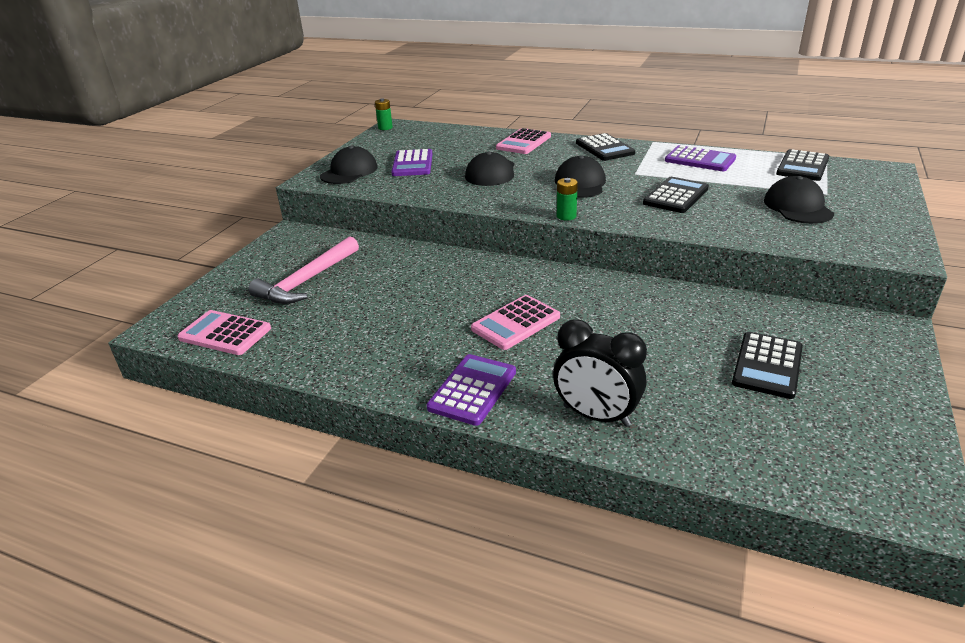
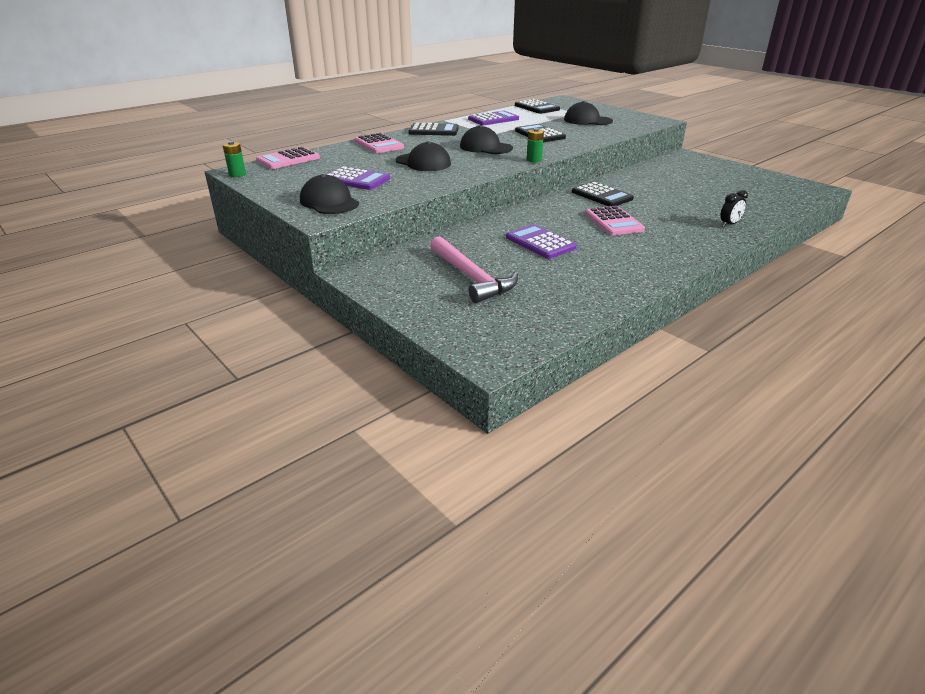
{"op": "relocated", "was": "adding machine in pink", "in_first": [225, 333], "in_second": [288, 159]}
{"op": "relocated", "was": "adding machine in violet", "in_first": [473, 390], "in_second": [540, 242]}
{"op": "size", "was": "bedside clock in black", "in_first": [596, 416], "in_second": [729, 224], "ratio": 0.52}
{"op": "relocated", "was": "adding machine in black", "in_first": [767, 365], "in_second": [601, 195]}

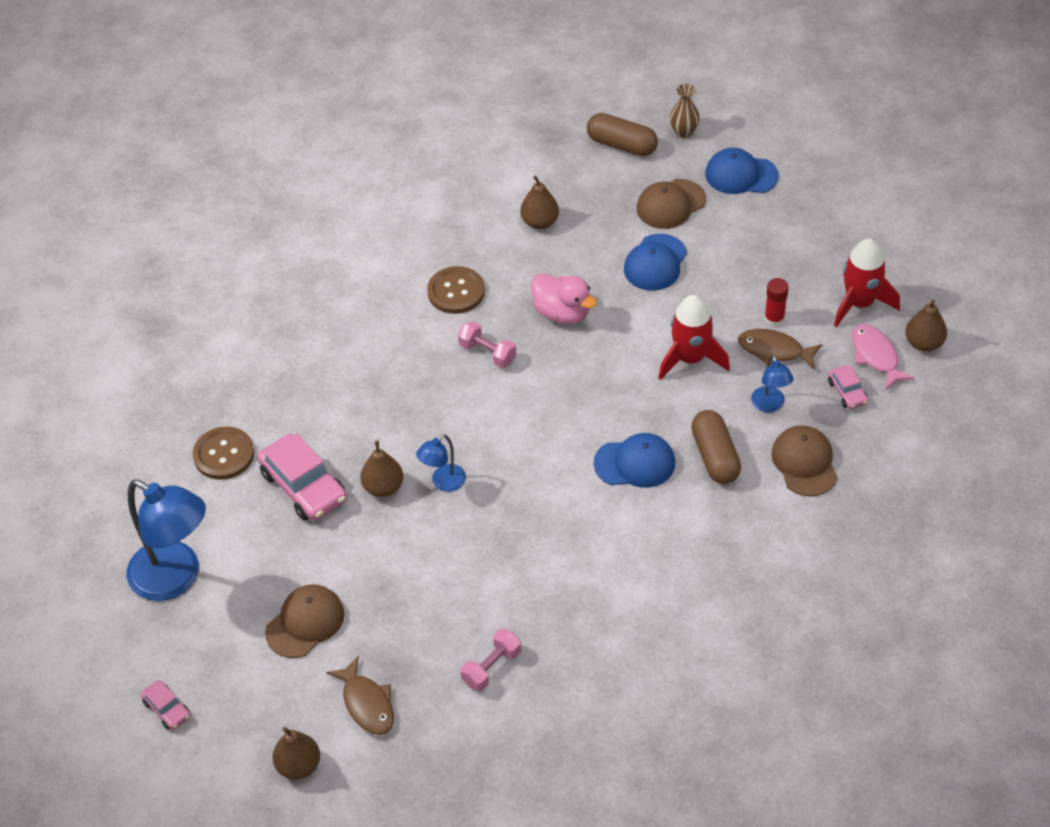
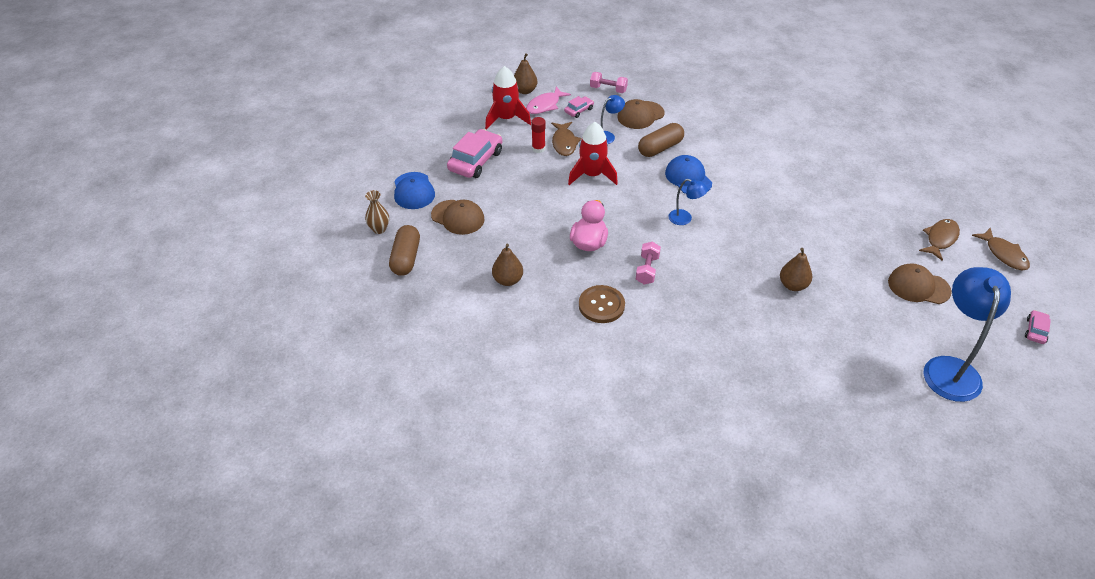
{"op": "missing", "was": "sewing button in russet", "in_first": [224, 454]}
{"op": "relocated", "was": "car in pink", "in_first": [304, 486], "in_second": [475, 161]}
{"op": "exchanged", "was": "pear fruit in russet", "now": "toy fish in russet", "in_first": [298, 765], "in_second": [1004, 254]}
{"op": "relocated", "was": "lamp in cobalt", "in_first": [443, 483], "in_second": [685, 218]}
{"op": "relocated", "was": "hand weight in pink", "in_first": [491, 667], "in_second": [608, 89]}
{"op": "missing", "was": "baseball cap in cobalt", "in_first": [655, 263]}

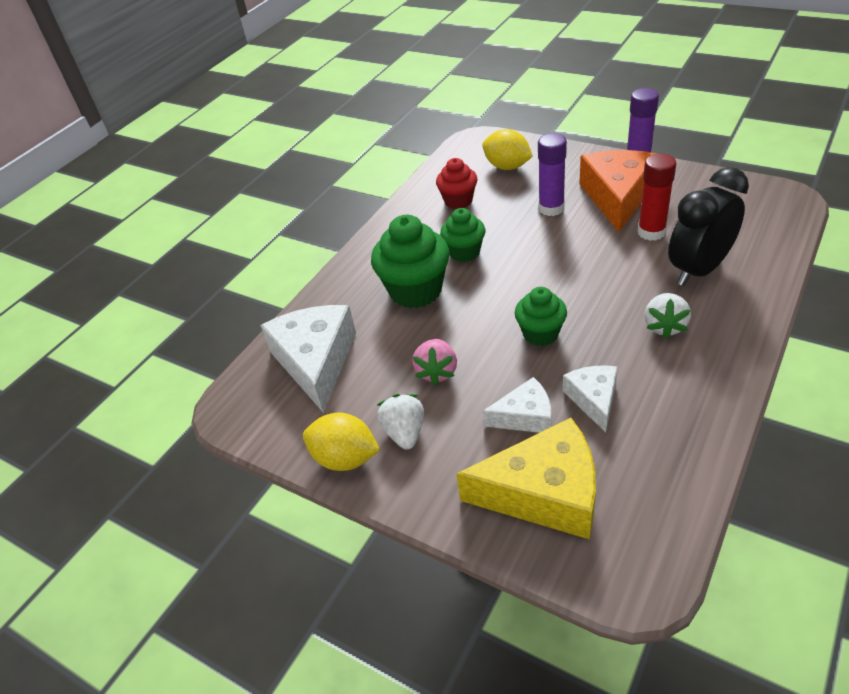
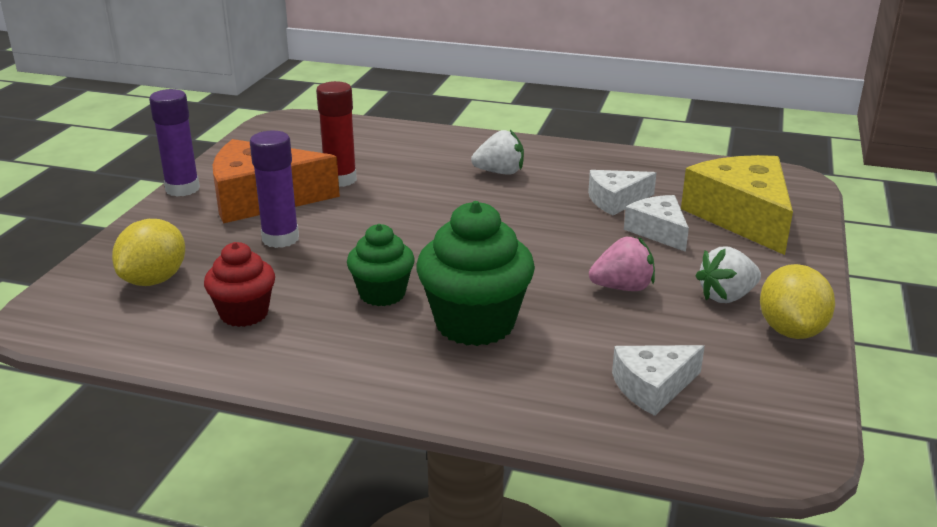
{"op": "size", "was": "cheese in white", "in_first": [316, 362], "in_second": [653, 387], "ratio": 0.55}
{"op": "missing", "was": "muffin in green", "in_first": [540, 334]}
{"op": "missing", "was": "bedside clock in black", "in_first": [698, 270]}

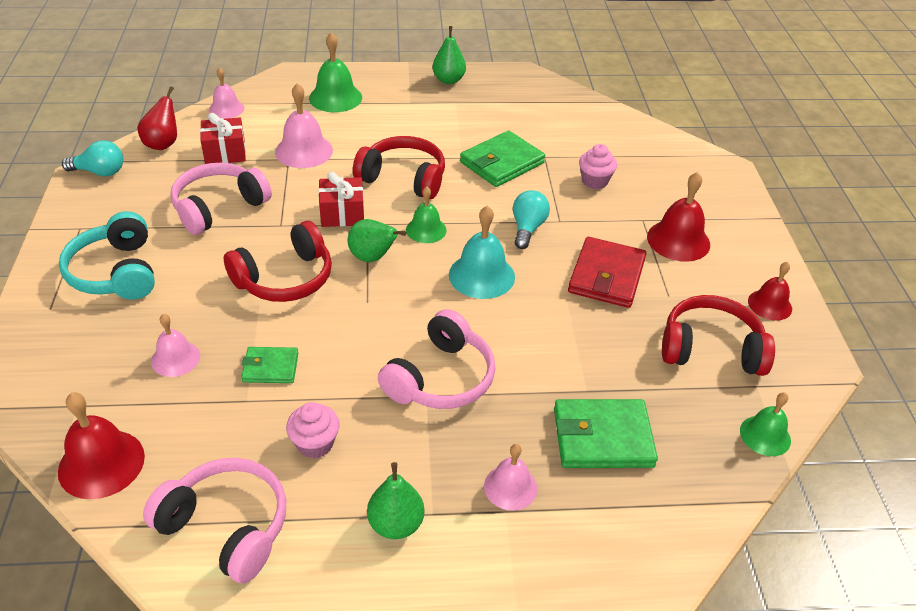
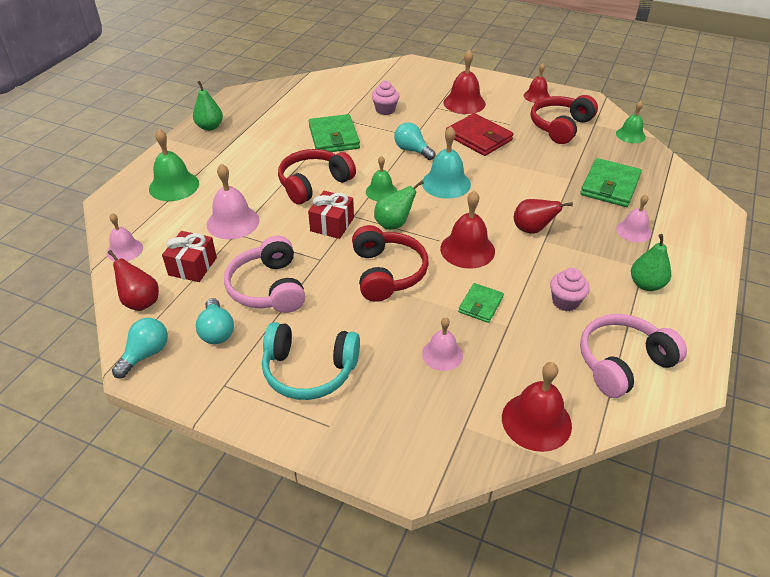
{"op": "exchanged", "was": "over-ear headphones in pink", "now": "pear fruit in crimson", "in_first": [441, 378], "in_second": [532, 230]}
{"op": "appeared", "now": "light bulb in aqua", "in_second": [217, 331]}
{"op": "appeared", "now": "school bell in crimson", "in_second": [467, 249]}

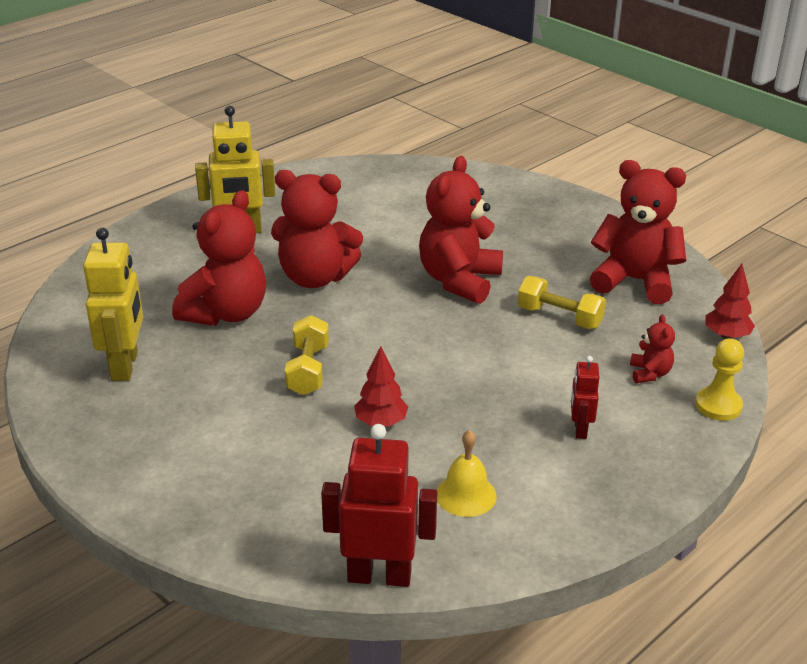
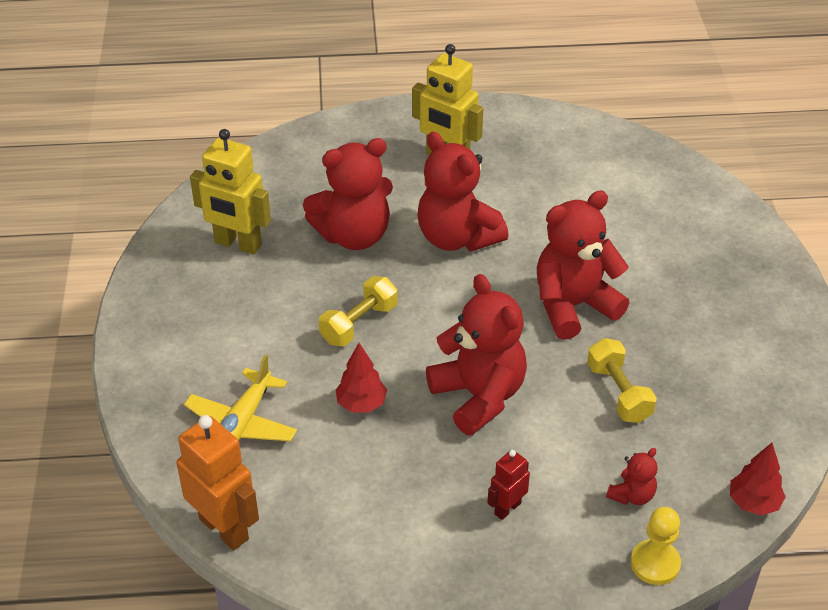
{"op": "spun", "was": "robot in golden", "in_first": [125, 366], "in_second": [238, 244], "clockwise": 75}
{"op": "colour", "was": "robot in crimson", "now": "robot in orange-coloured", "in_first": [379, 575], "in_second": [224, 528]}
{"op": "missing", "was": "school bell in golden", "in_first": [466, 495]}
{"op": "relocated", "was": "stuffed bear in crimson", "in_first": [635, 281], "in_second": [478, 396]}
{"op": "appeared", "now": "toy plane in golden", "in_second": [242, 423]}

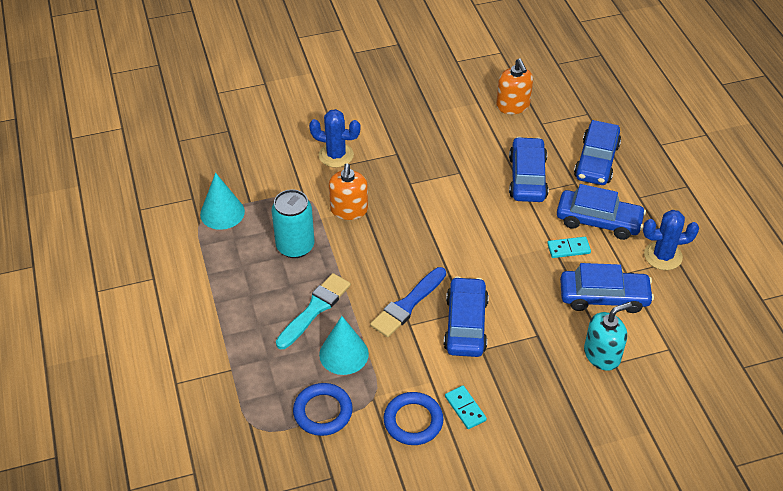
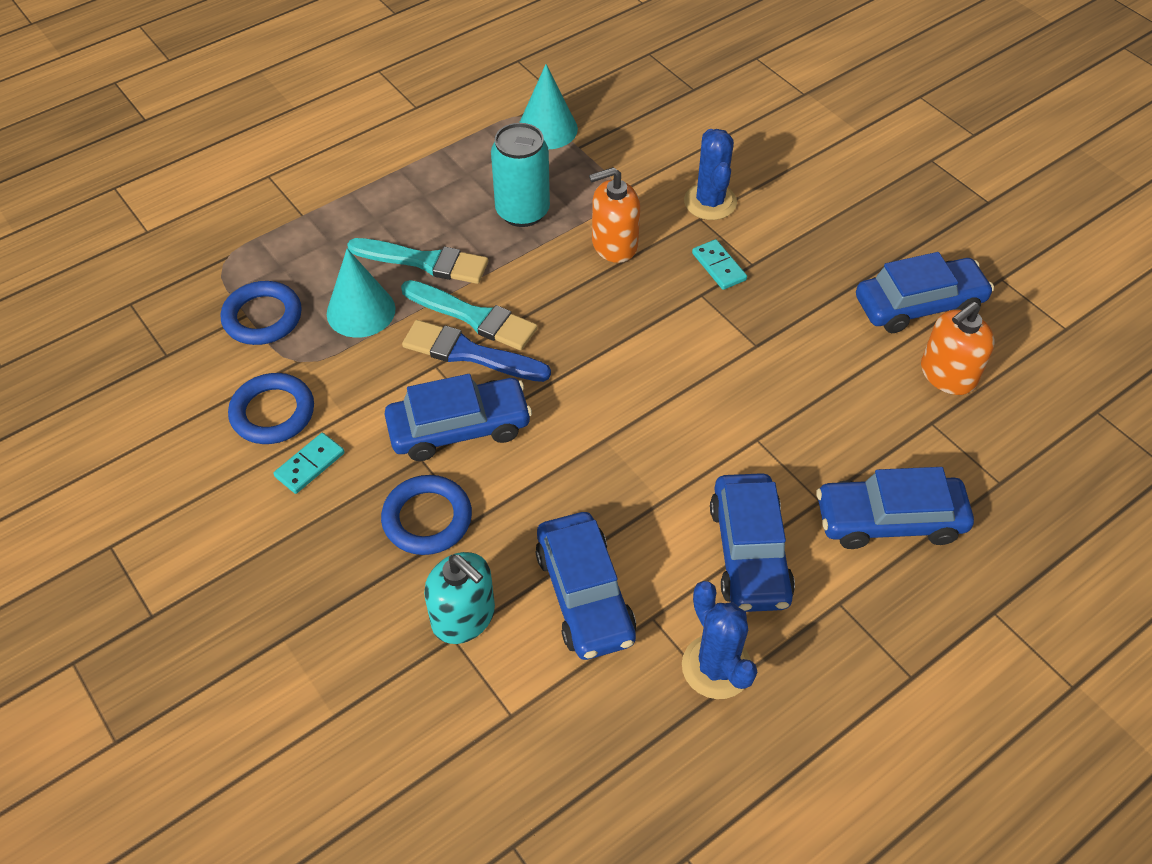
{"op": "relocated", "was": "car in cobalt", "in_first": [527, 177], "in_second": [919, 305]}
{"op": "relocated", "was": "domino in aqua", "in_first": [568, 248], "in_second": [719, 266]}
{"op": "appeared", "now": "hoop in cobalt", "in_second": [427, 518]}
{"op": "appeared", "now": "brush in aqua", "in_second": [473, 317]}

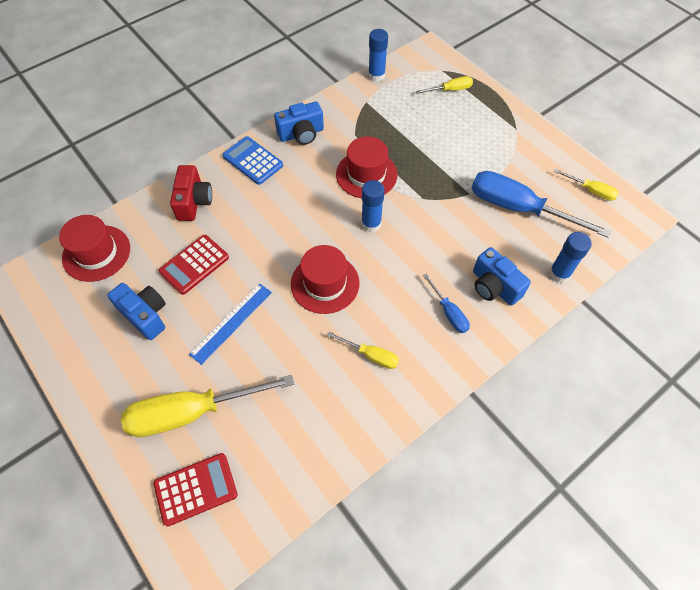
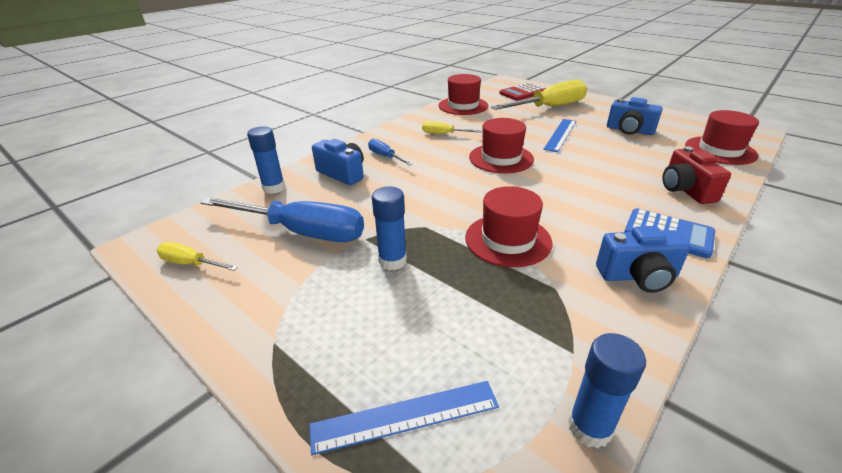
{"op": "missing", "was": "adding machine in crimson", "in_first": [194, 264]}
{"op": "spun", "was": "compact camera in cobalt", "in_first": [301, 134], "in_second": [638, 276], "clockwise": -150}
{"op": "relocated", "was": "glue stick in cobalt", "in_first": [371, 224], "in_second": [392, 261]}
{"op": "exchanged", "was": "screwdriver in golden", "now": "straightedge in cobalt", "in_first": [450, 90], "in_second": [405, 416]}
{"op": "appeared", "now": "tall hat in crimson", "in_second": [463, 106]}

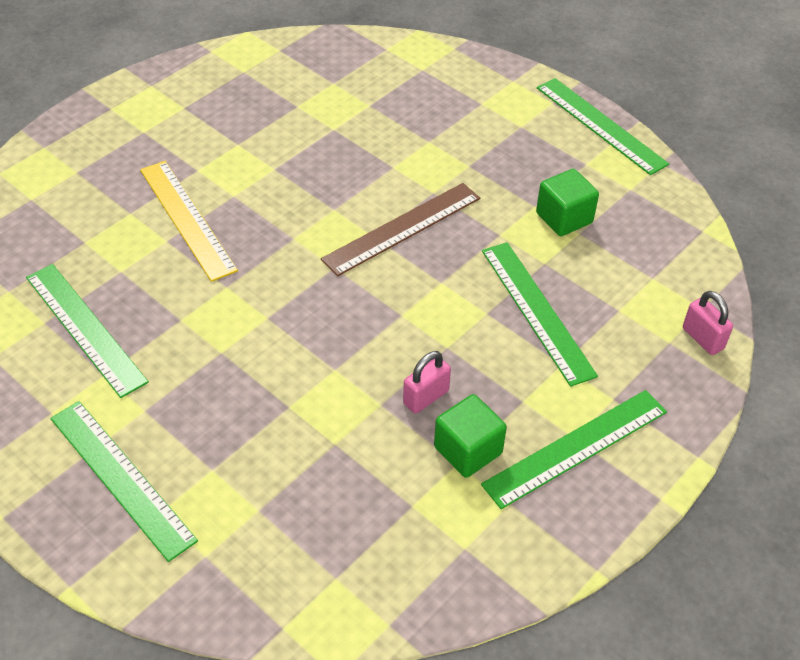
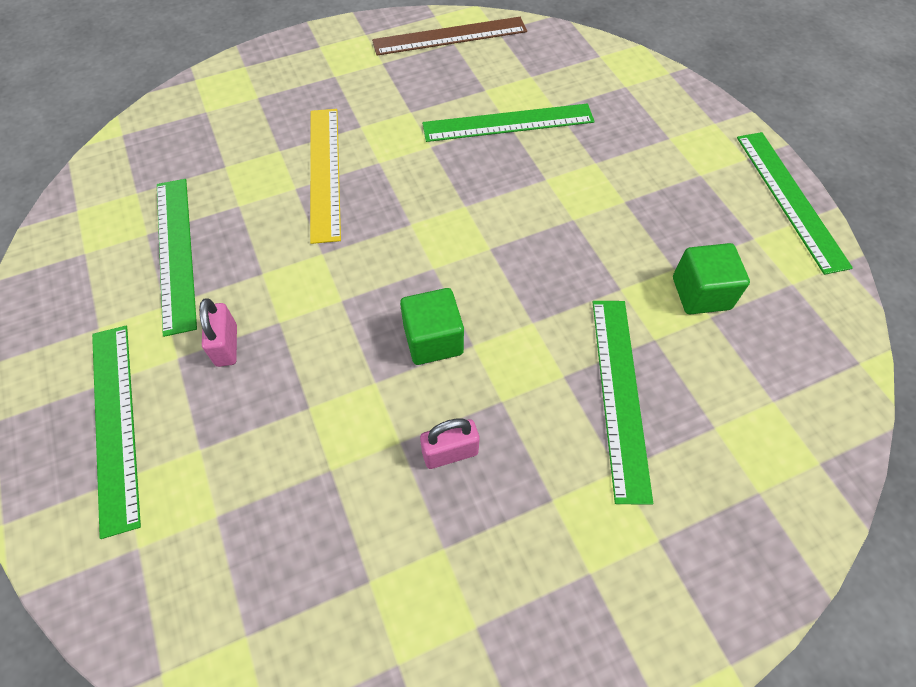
{"op": "relocated", "was": "straightedge in russet", "in_first": [402, 228], "in_second": [450, 36]}
{"op": "relocated", "was": "block in green", "in_first": [468, 450], "in_second": [433, 340]}
{"op": "relocated", "was": "straightedge in green", "in_first": [576, 447], "in_second": [508, 123]}
{"op": "relocated", "was": "small lock in pink", "in_first": [702, 338], "in_second": [227, 345]}

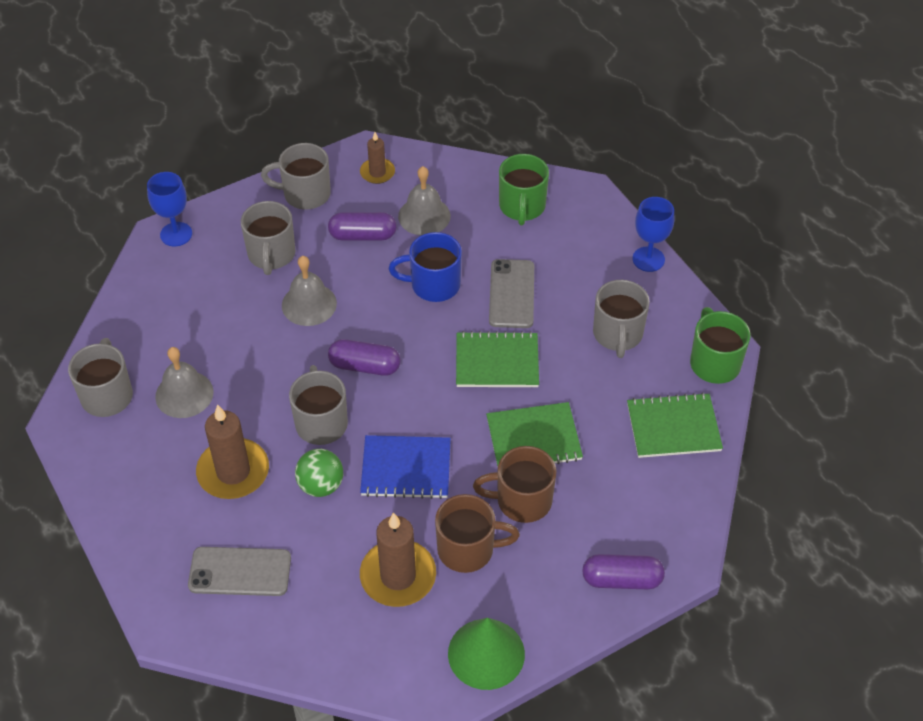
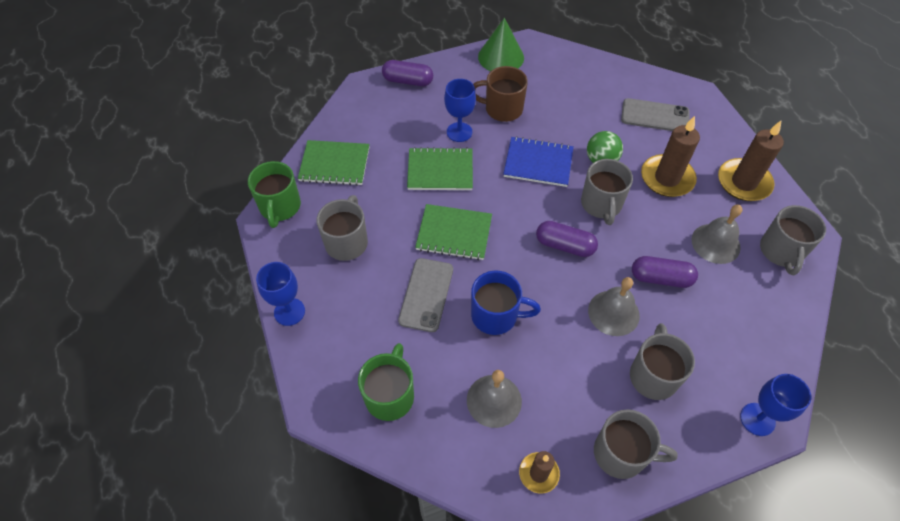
{"op": "relocated", "was": "pill in violet", "in_first": [362, 235], "in_second": [661, 278]}
{"op": "relocated", "was": "candle in russet", "in_first": [398, 576], "in_second": [743, 182]}
{"op": "exchanged", "was": "tea mug in russet", "now": "goblet in cobalt", "in_first": [522, 500], "in_second": [459, 132]}

